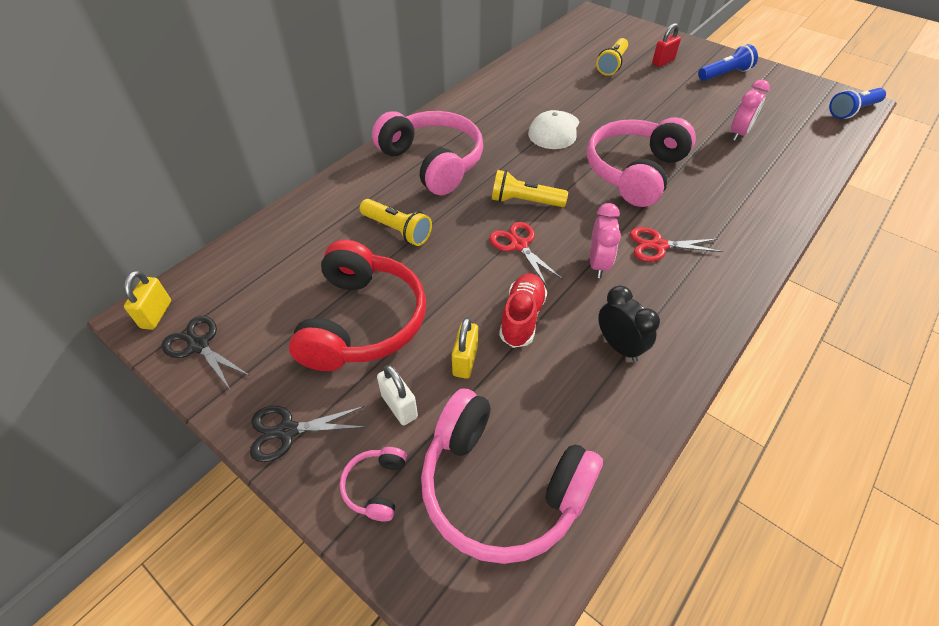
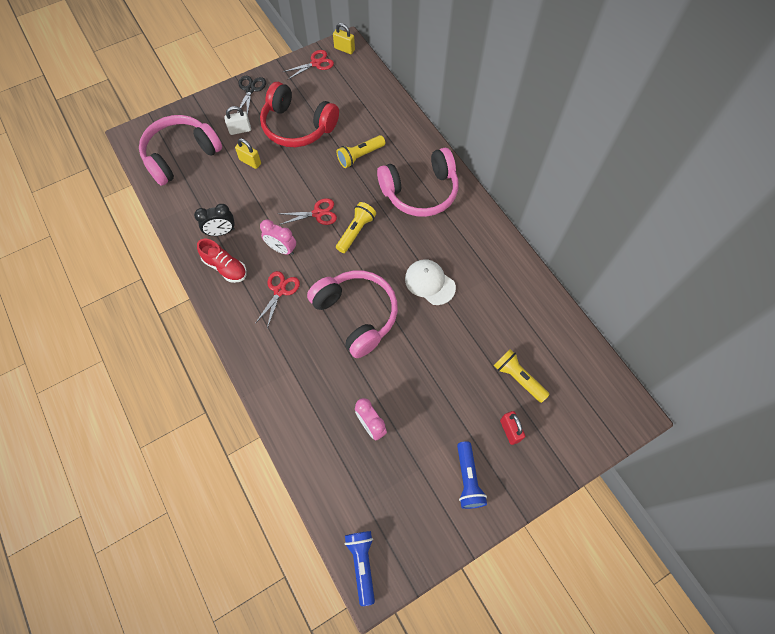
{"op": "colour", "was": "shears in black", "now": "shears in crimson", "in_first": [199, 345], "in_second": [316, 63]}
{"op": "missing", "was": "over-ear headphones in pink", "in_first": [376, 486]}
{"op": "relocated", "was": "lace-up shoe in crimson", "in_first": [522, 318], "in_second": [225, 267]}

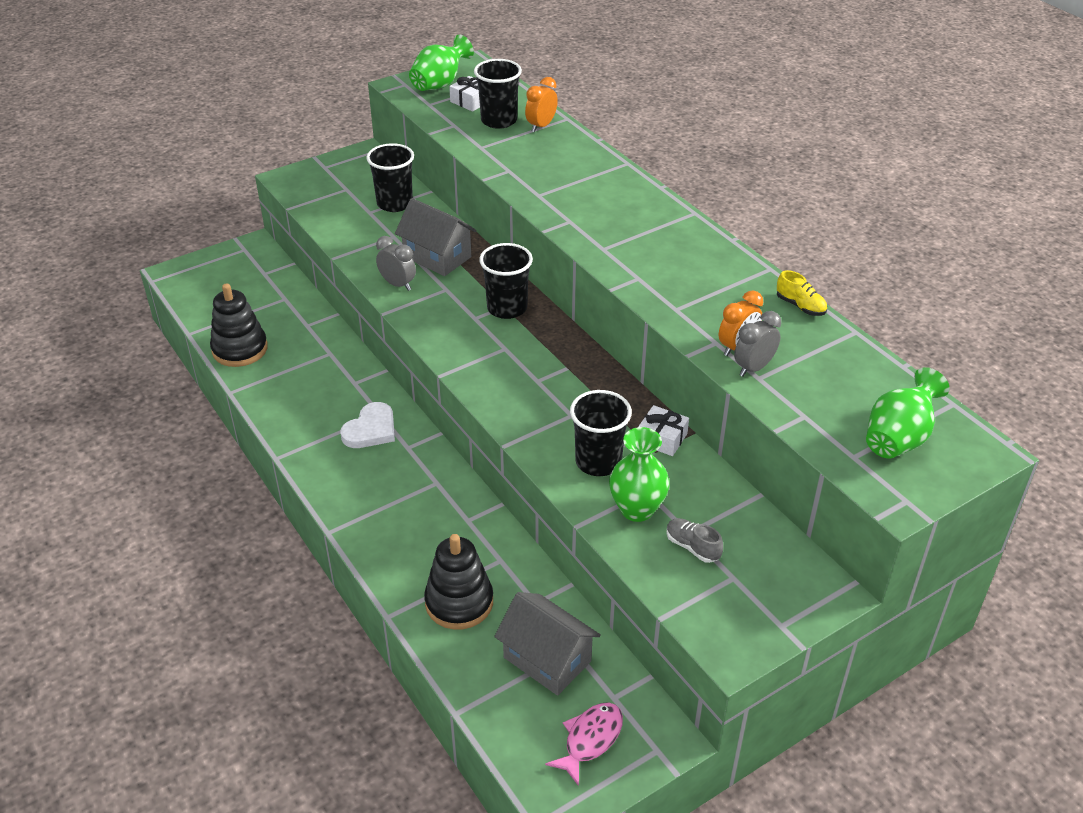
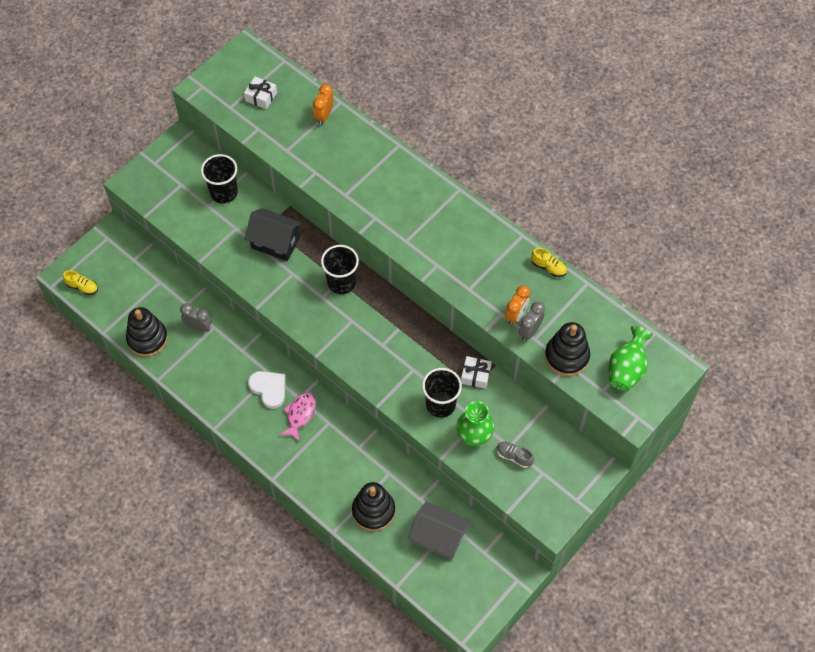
{"op": "spun", "was": "heart shape in white", "in_first": [371, 429], "in_second": [269, 389], "clockwise": -60}
{"op": "relocated", "was": "bedside clock in grey", "in_first": [398, 284], "in_second": [198, 326]}
{"op": "colour", "was": "cottage in grey", "now": "cottage in black", "in_first": [437, 257], "in_second": [275, 242]}
{"op": "missing", "was": "flower vase in green", "in_first": [440, 84]}
{"op": "missing", "was": "beaker in black", "in_first": [499, 121]}
{"op": "relocated", "was": "toy fish in pink", "in_first": [590, 740], "in_second": [300, 414]}
{"op": "appeared", "now": "lace-up shoe in golden", "in_second": [82, 287]}
{"op": "appeared", "now": "ring stacker in black", "in_second": [566, 356]}

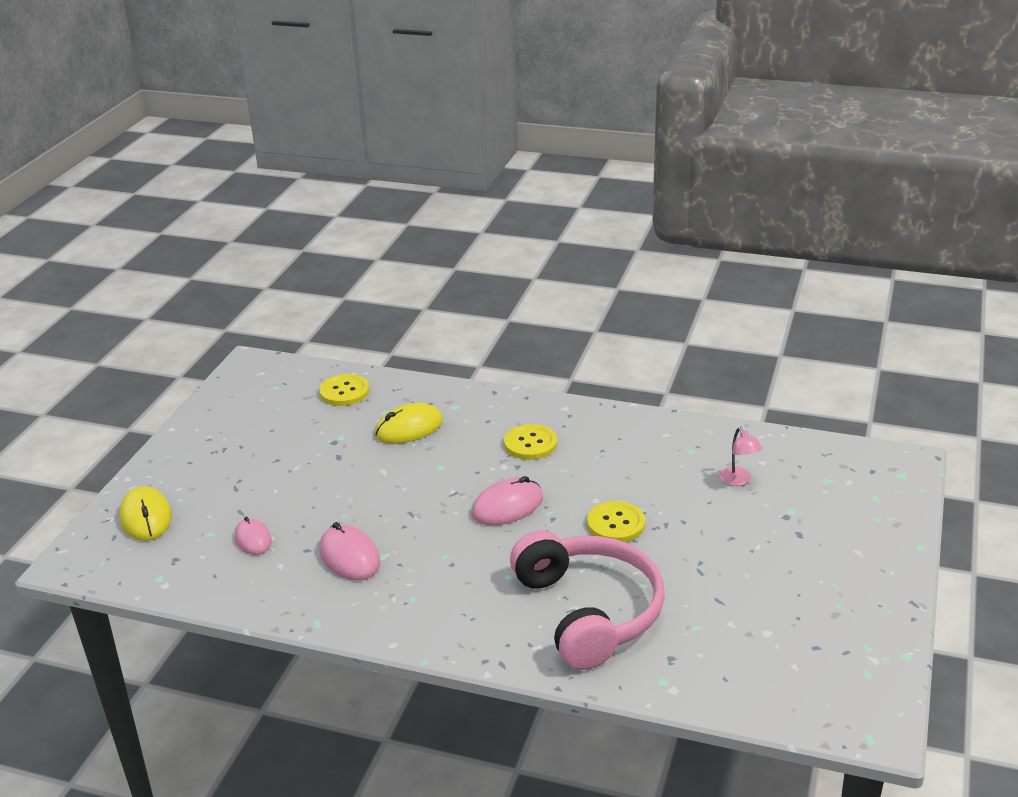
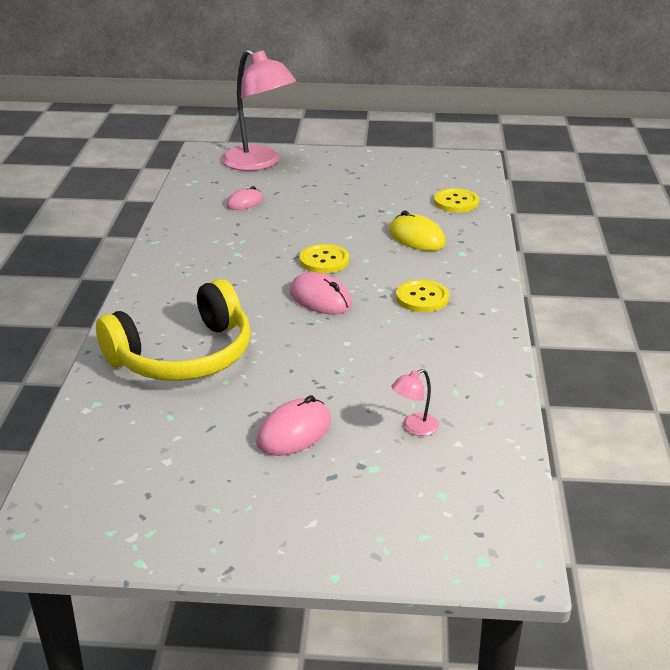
{"op": "exchanged", "was": "PC mouse in golden", "now": "lamp in pink", "in_first": [146, 517], "in_second": [259, 163]}
{"op": "relocated", "was": "PC mouse in pink", "in_first": [349, 556], "in_second": [294, 432]}
{"op": "colour", "was": "over-ear headphones in pink", "now": "over-ear headphones in golden", "in_first": [589, 611], "in_second": [184, 356]}
{"op": "relocated", "was": "sewing button in golden", "in_first": [615, 524], "in_second": [324, 260]}

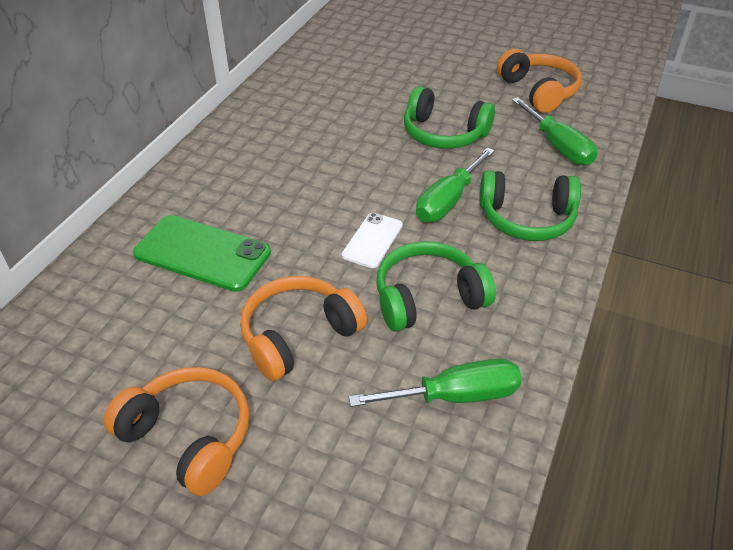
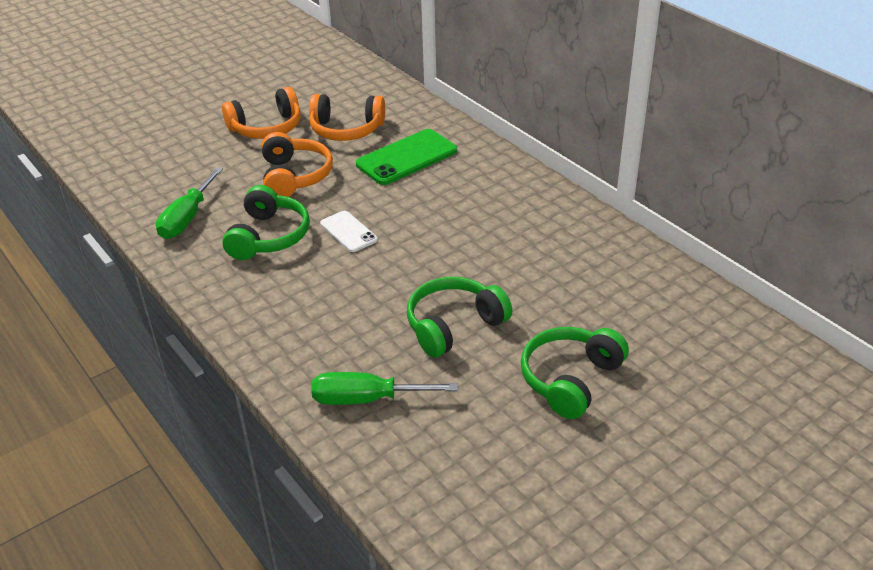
{"op": "missing", "was": "screwdriver in green", "in_first": [448, 201]}
{"op": "relocated", "was": "over-ear headphones in green", "in_first": [526, 218], "in_second": [570, 379]}
{"op": "relocated", "was": "over-ear headphones in orange-coloured", "in_first": [538, 91], "in_second": [346, 129]}

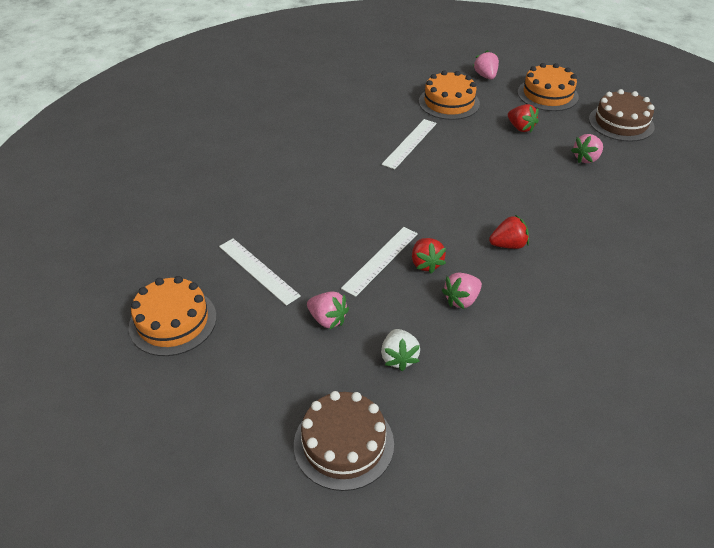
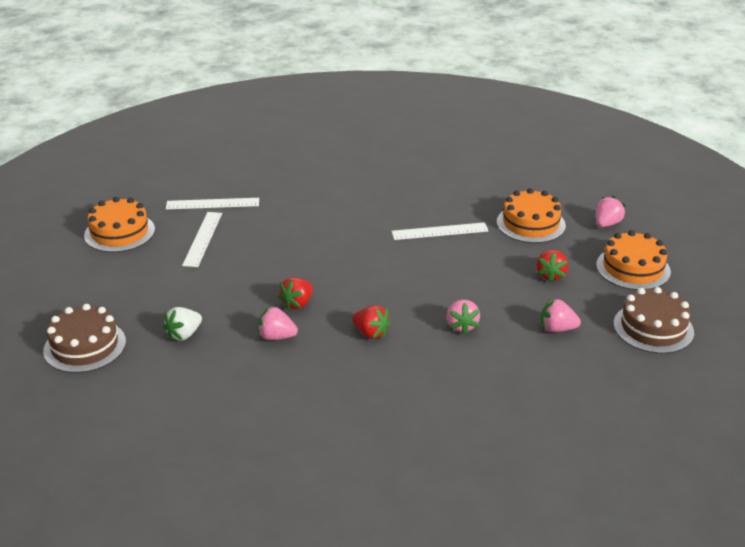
{"op": "relocated", "was": "strawberry in pink", "in_first": [327, 319], "in_second": [461, 326]}
{"op": "relocated", "was": "straightedge in white", "in_first": [380, 260], "in_second": [212, 203]}

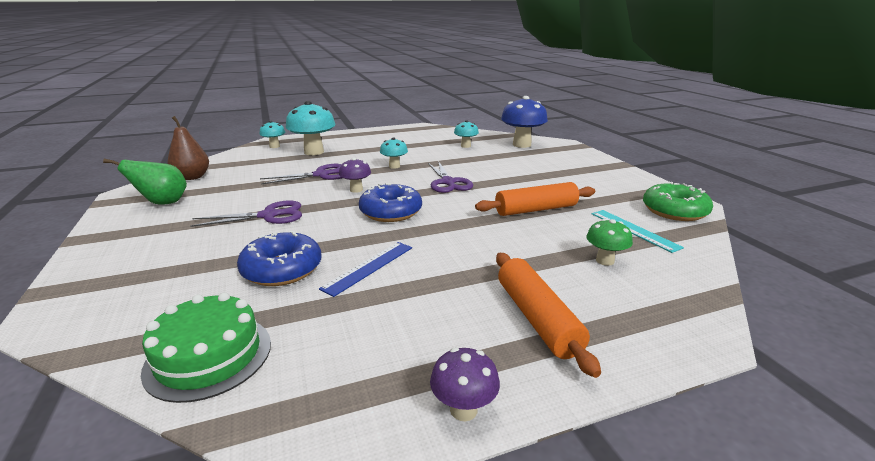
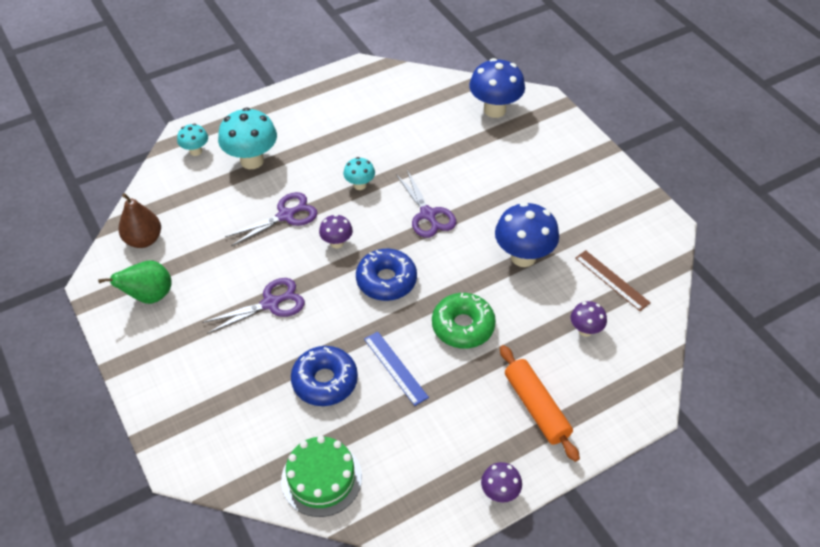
{"op": "spun", "was": "straightedge in cobalt", "in_first": [369, 267], "in_second": [395, 367], "clockwise": -60}
{"op": "missing", "was": "toadstool in aqua", "in_first": [465, 146]}
{"op": "exchanged", "was": "pastry roller in orange-coloured", "now": "toadstool in cobalt", "in_first": [536, 209], "in_second": [523, 257]}
{"op": "colour", "was": "toadstool in green", "now": "toadstool in violet", "in_first": [605, 261], "in_second": [585, 330]}
{"op": "colour", "was": "straightedge in aqua", "now": "straightedge in russet", "in_first": [634, 230], "in_second": [612, 280]}
{"op": "relocated", "was": "doughnut in green", "in_first": [674, 211], "in_second": [463, 326]}

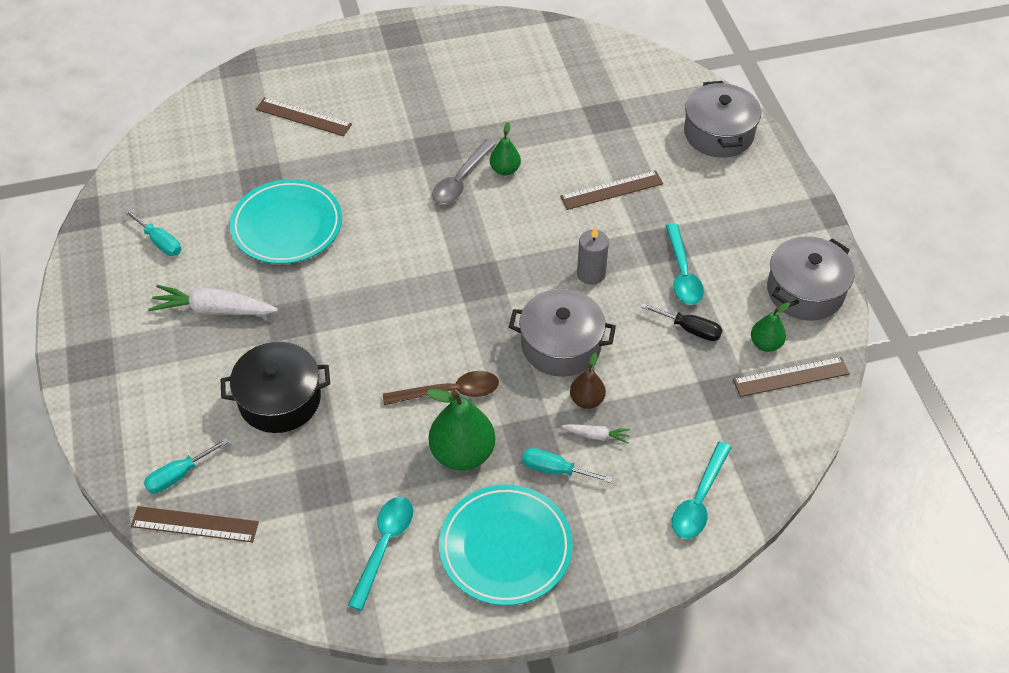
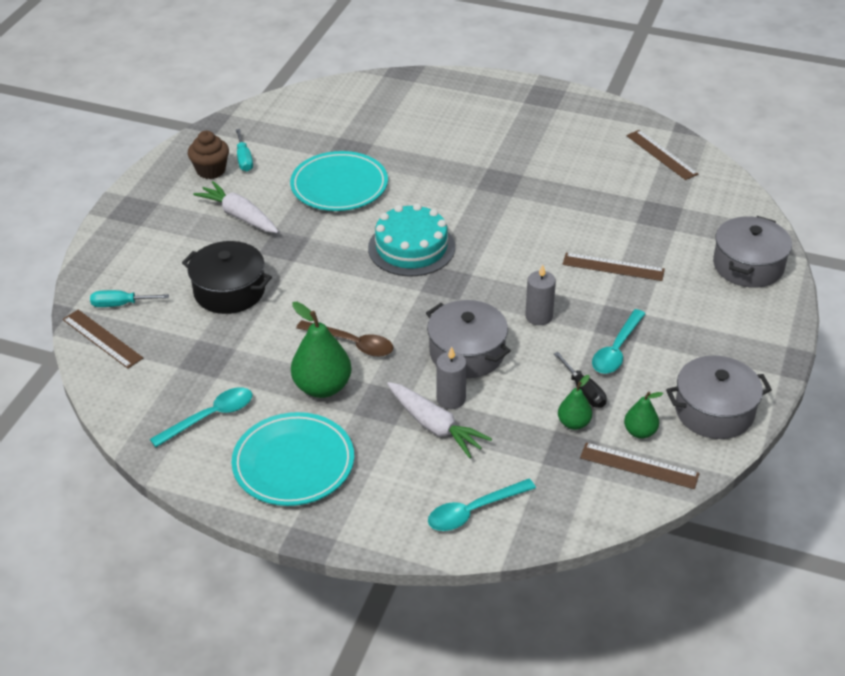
{"op": "relocated", "was": "straightedge in russet", "in_first": [303, 117], "in_second": [661, 155]}
{"op": "missing", "was": "teaspoon in grey", "in_first": [461, 180]}
{"op": "relocated", "was": "pear fruit in green", "in_first": [505, 170], "in_second": [574, 423]}
{"op": "missing", "was": "screwdriver in aqua", "in_first": [555, 470]}
{"op": "size", "was": "carrot in white", "in_first": [596, 435], "in_second": [435, 426], "ratio": 1.99}
{"op": "exchanged", "was": "pear fruit in russet", "now": "candle in grey", "in_first": [587, 400], "in_second": [451, 399]}
{"op": "appeared", "now": "muffin in russet", "in_second": [211, 170]}
{"op": "appeared", "now": "cake in aqua", "in_second": [411, 248]}

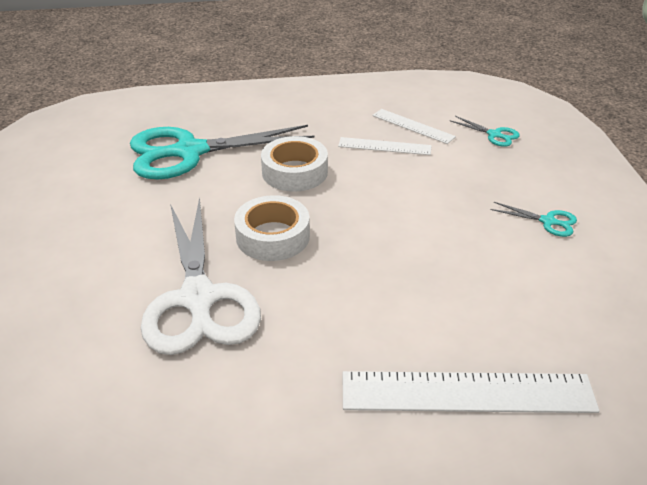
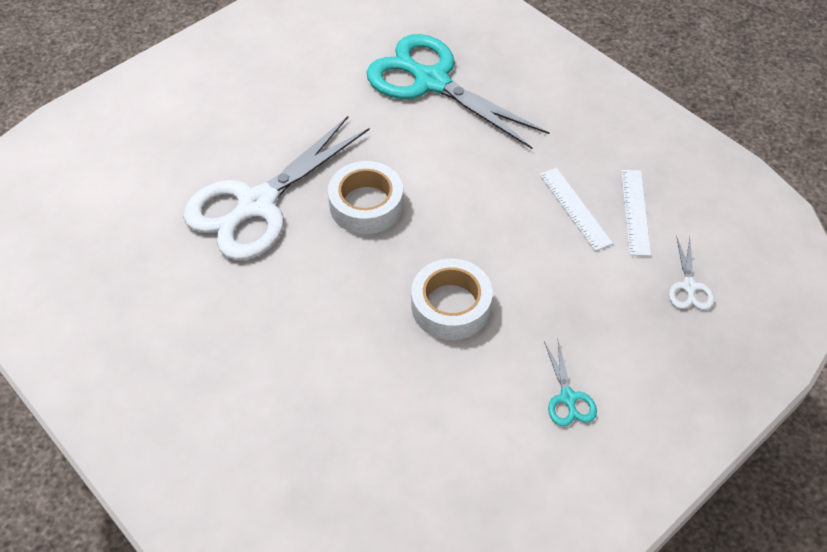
{"op": "relocated", "was": "tape in white", "in_first": [294, 172], "in_second": [451, 306]}
{"op": "missing", "was": "straightedge in white", "in_first": [467, 392]}
{"op": "colour", "was": "shears in aqua", "now": "shears in white", "in_first": [494, 135], "in_second": [689, 287]}

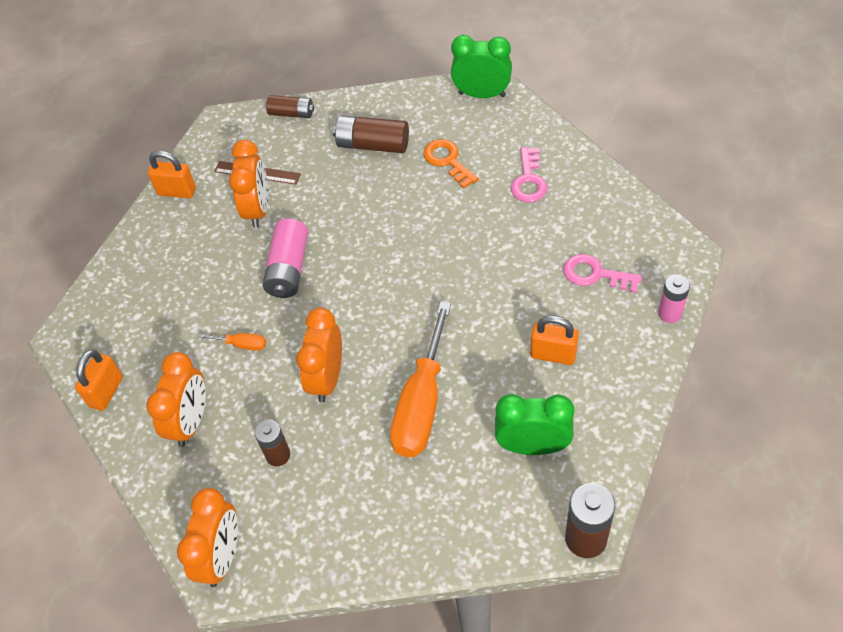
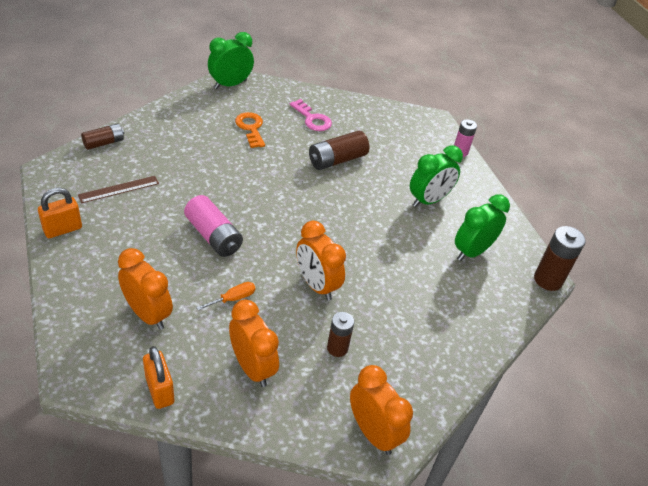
{"op": "relocated", "was": "bedside clock in orange-coloured", "in_first": [258, 210], "in_second": [148, 314]}
{"op": "relocated", "was": "AA battery in russet", "in_first": [373, 145], "in_second": [337, 160]}
{"op": "missing", "was": "screwdriver in orange-coloured", "in_first": [421, 404]}
{"op": "spun", "was": "key in orange-coloured", "in_first": [448, 161], "in_second": [251, 128], "clockwise": 60}
{"op": "exchanged", "was": "small lock in orange-coloured", "now": "bedside clock in green", "in_first": [553, 354], "in_second": [428, 200]}
{"op": "missing", "was": "key in pink", "in_first": [595, 274]}

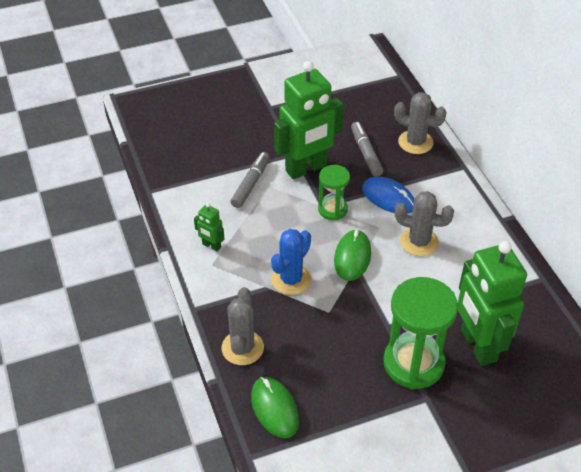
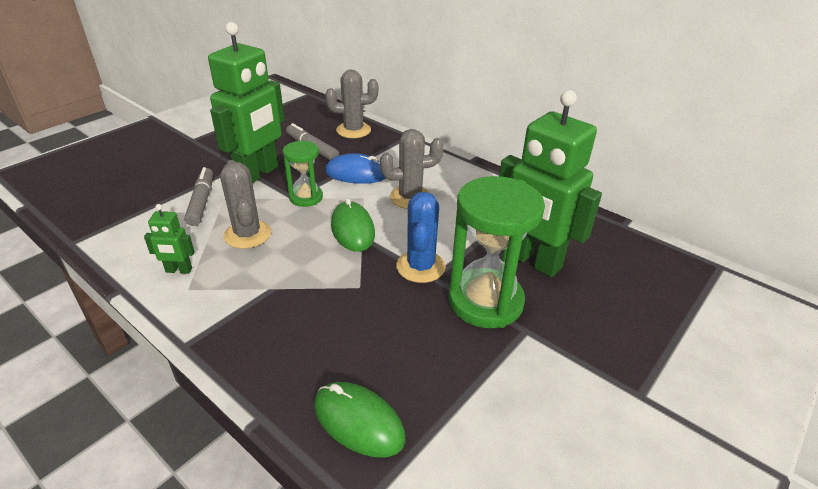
{"op": "relocated", "was": "saguaro cactus in grey", "in_first": [242, 348], "in_second": [247, 234]}
{"op": "relocated", "was": "saguaro cactus in cobalt", "in_first": [291, 279], "in_second": [420, 267]}

